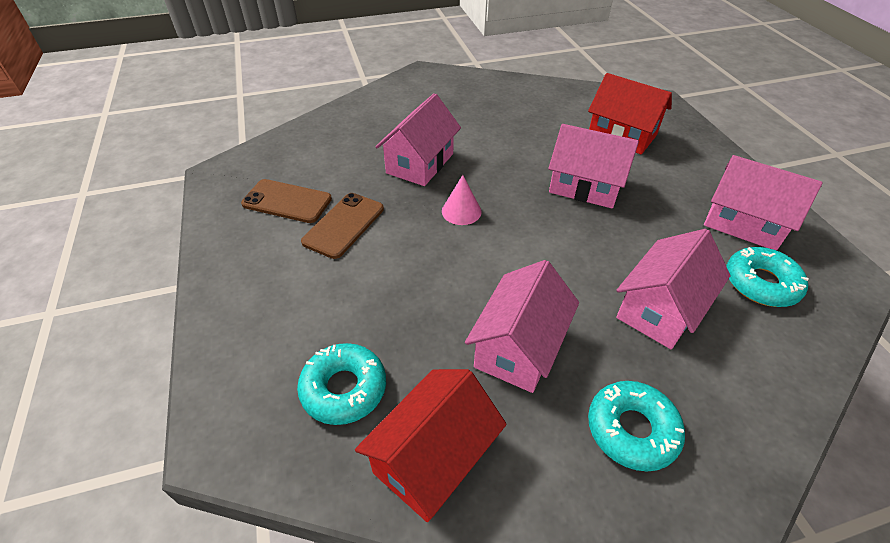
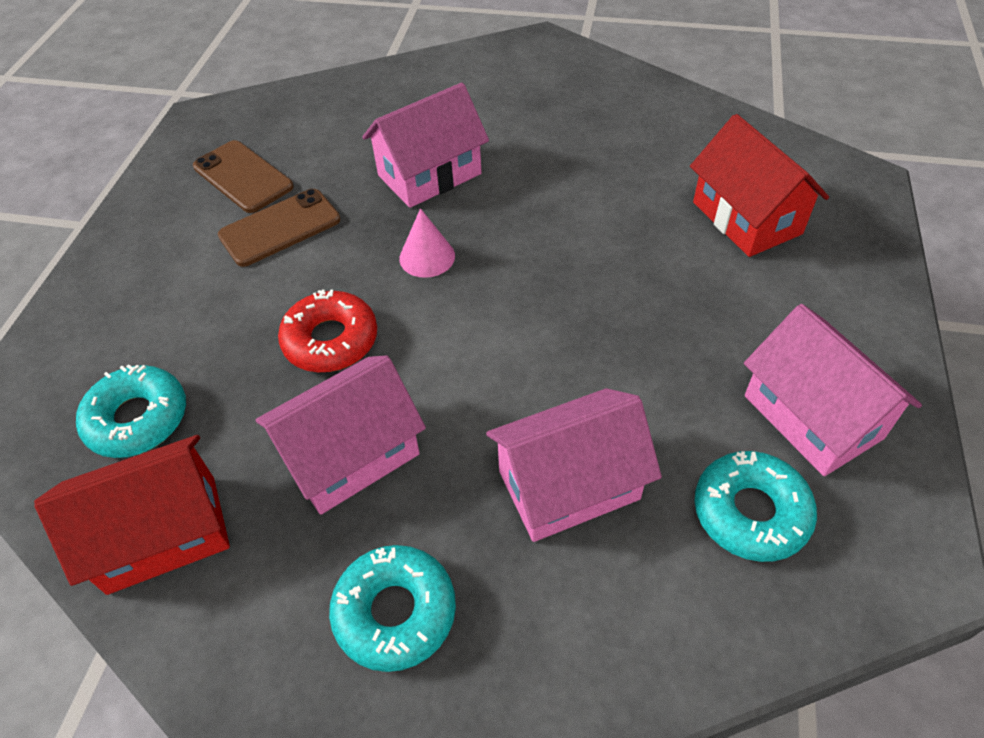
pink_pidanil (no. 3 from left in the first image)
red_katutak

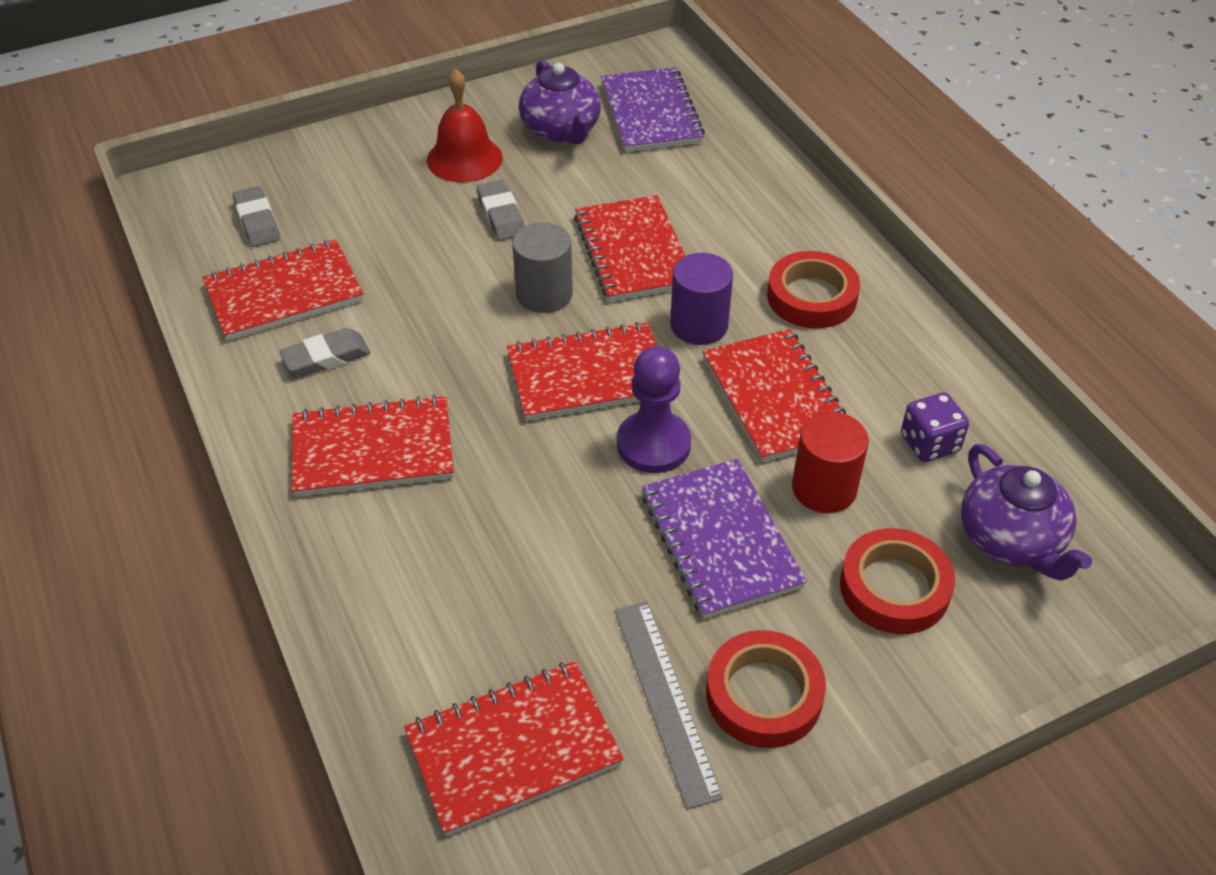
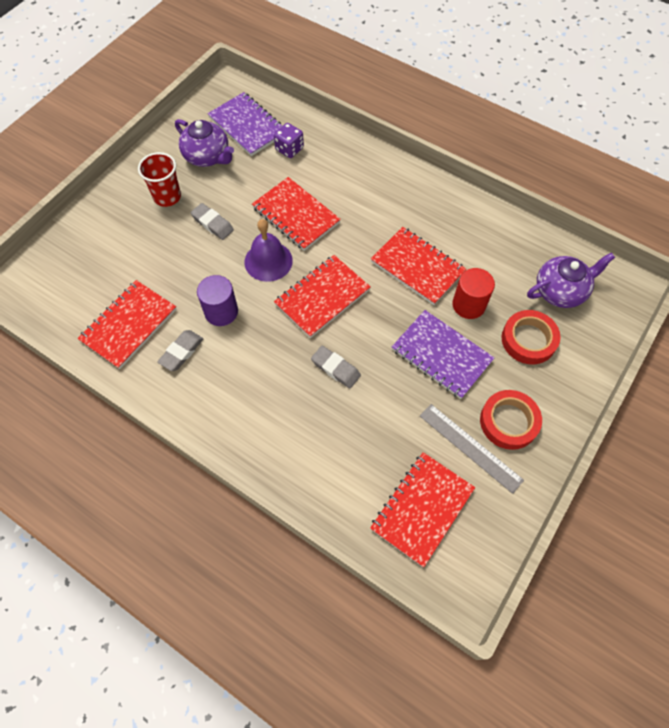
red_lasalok
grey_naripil (no. 3 from left)
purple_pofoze
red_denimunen (no. 2 from left in the first image)
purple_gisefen
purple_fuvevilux
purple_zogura
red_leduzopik (no. 2 from left in the first image)
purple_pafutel (no. 2 from left)

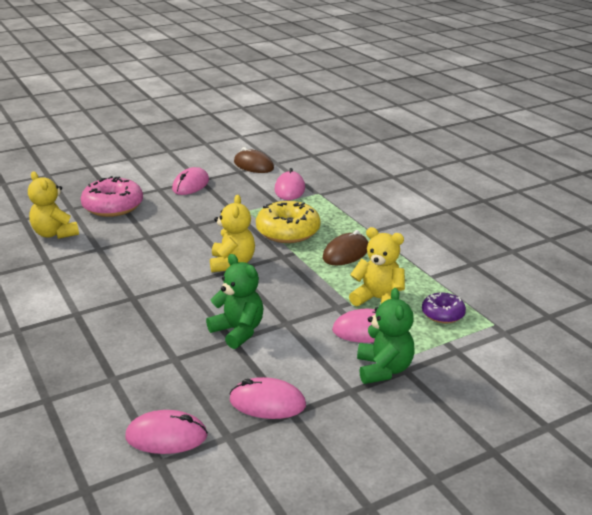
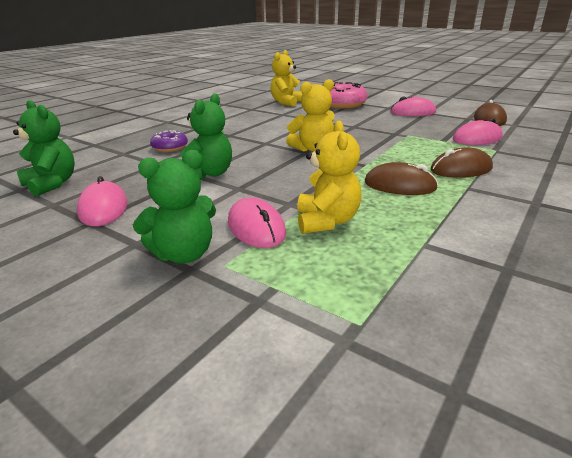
yellow_katutak
purple_katutak
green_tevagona (no. 1 from left)
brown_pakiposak (no. 2 from left)

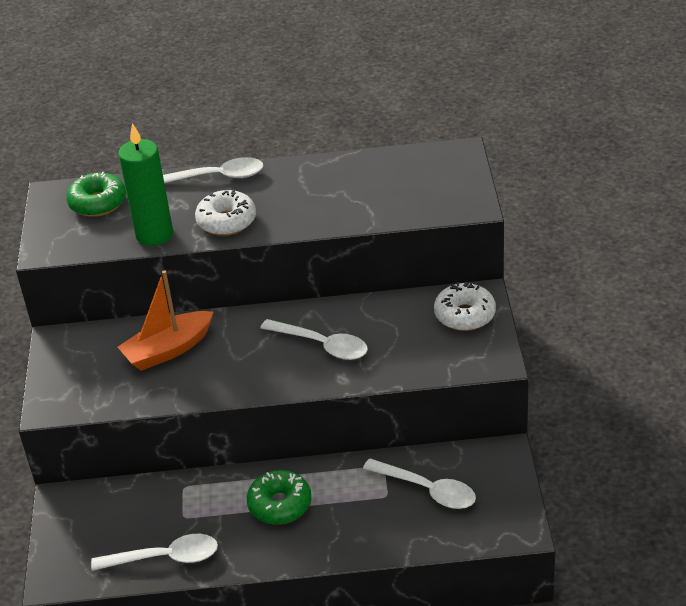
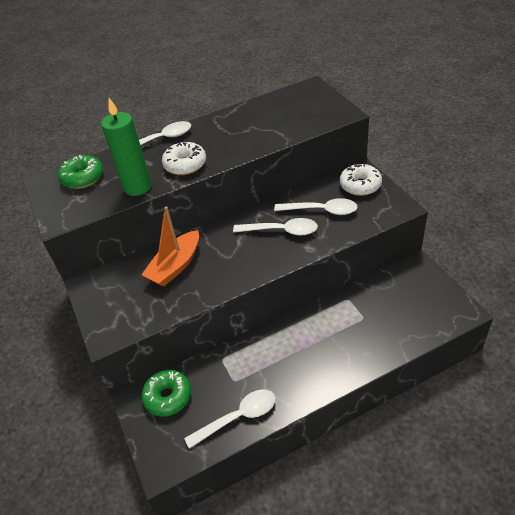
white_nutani (no. 4 from left)
green_katutak (no. 2 from left)

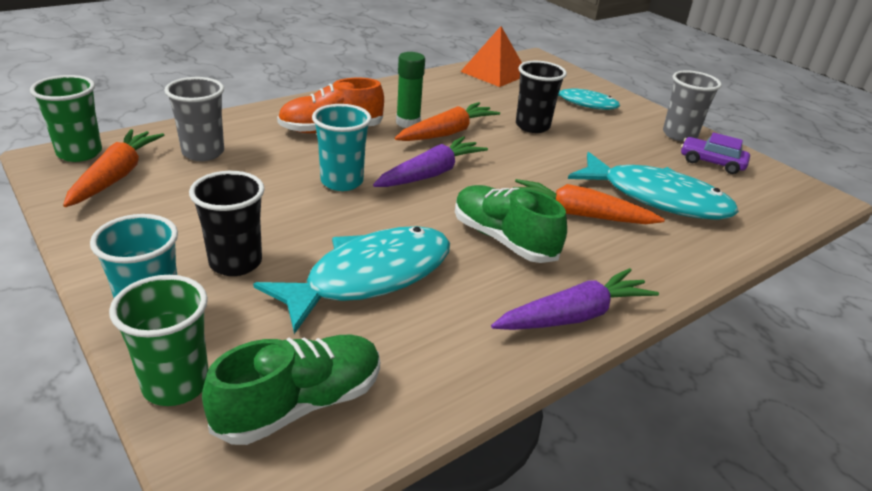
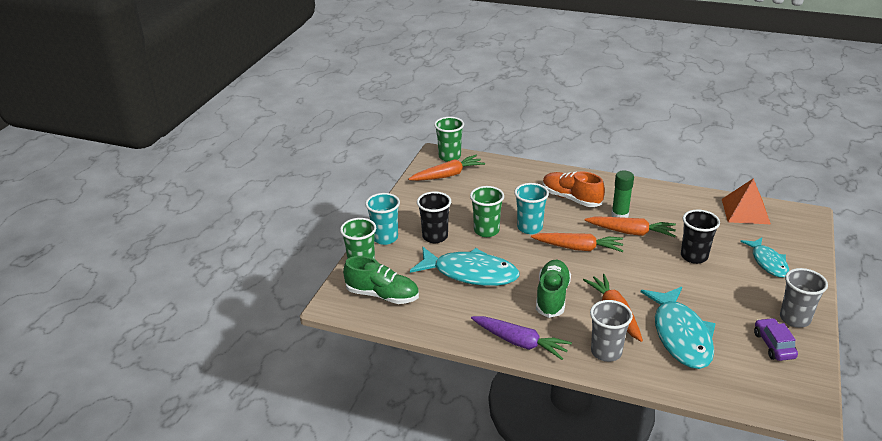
grey_lasalok (no. 1 from left)
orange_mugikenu (no. 2 from left)
green_lasalok (no. 3 from left)

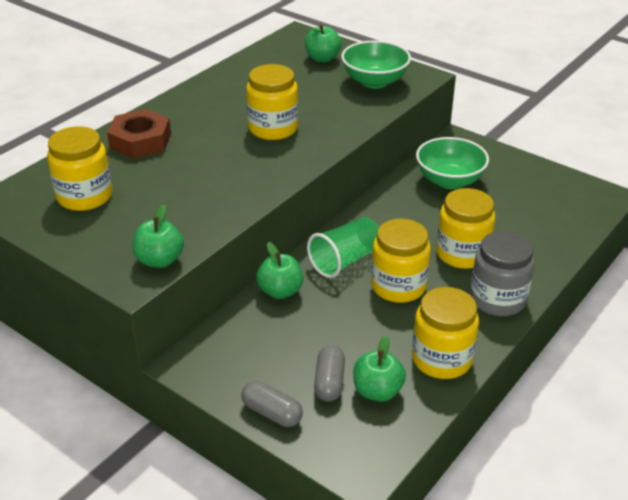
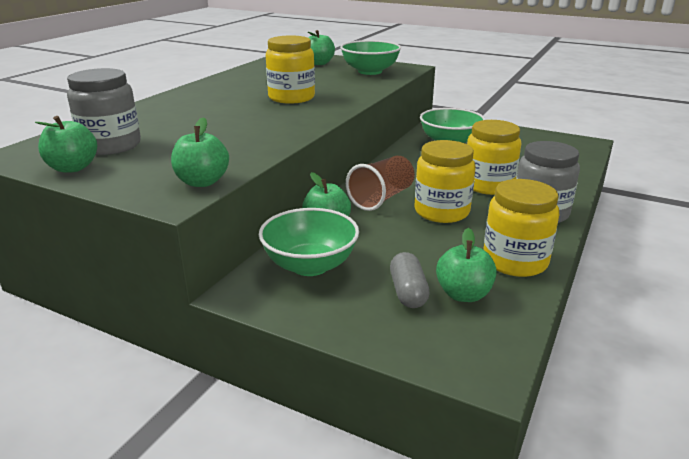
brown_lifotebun
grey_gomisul (no. 1 from left)
brown_lasalok
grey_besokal (no. 1 from left in the first image)
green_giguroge (no. 1 from left)
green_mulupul (no. 1 from left)

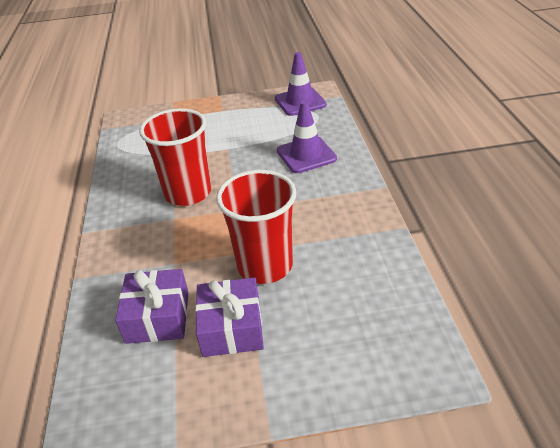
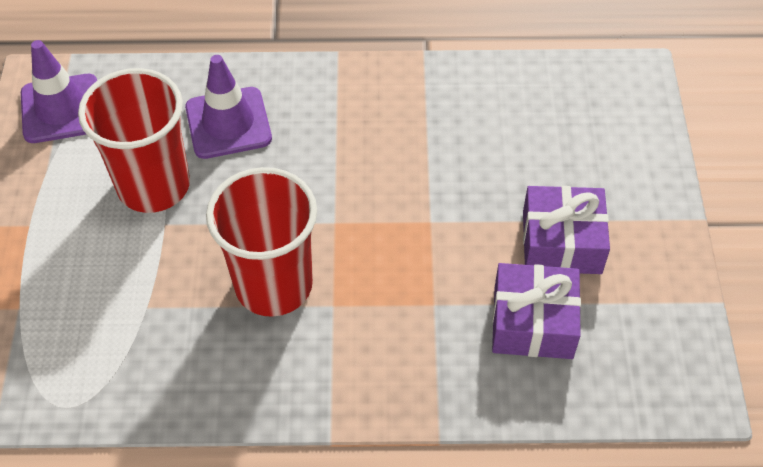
red_lasalok (no. 1 from left)

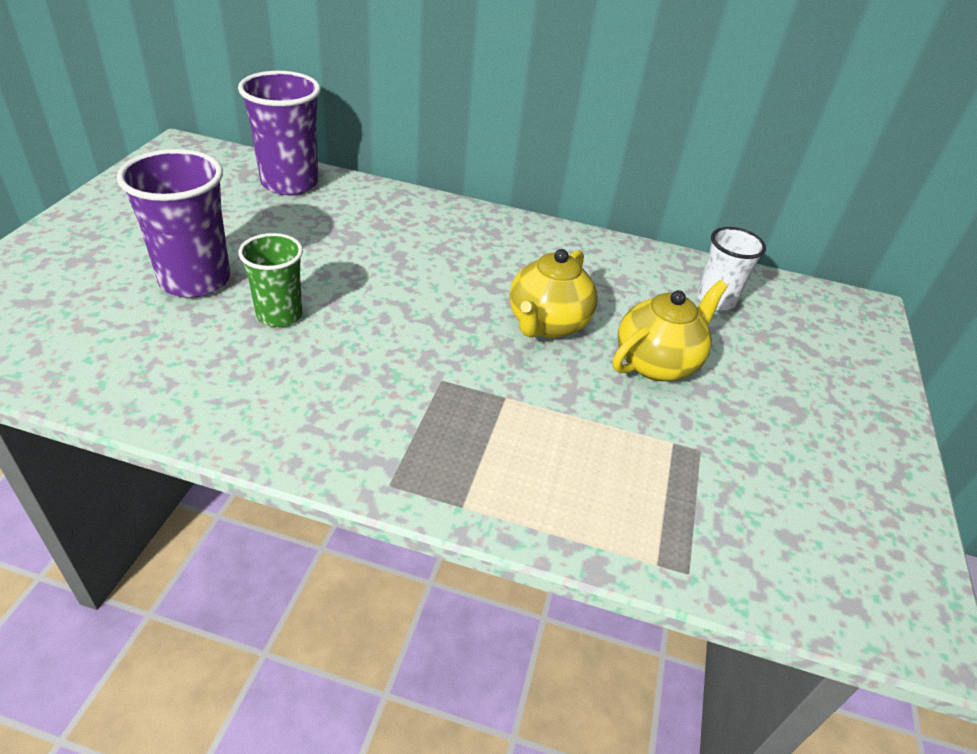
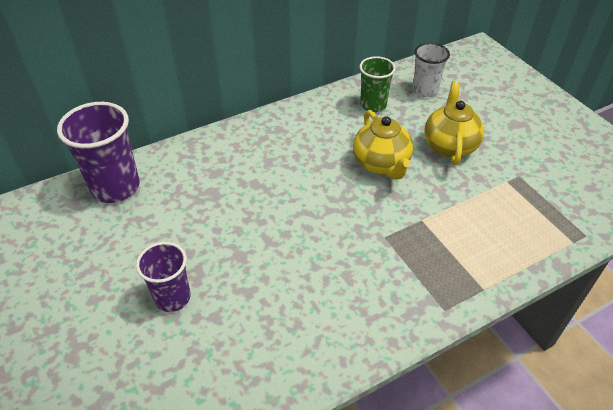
purple_lasalok (no. 2 from left)
green_lasalok

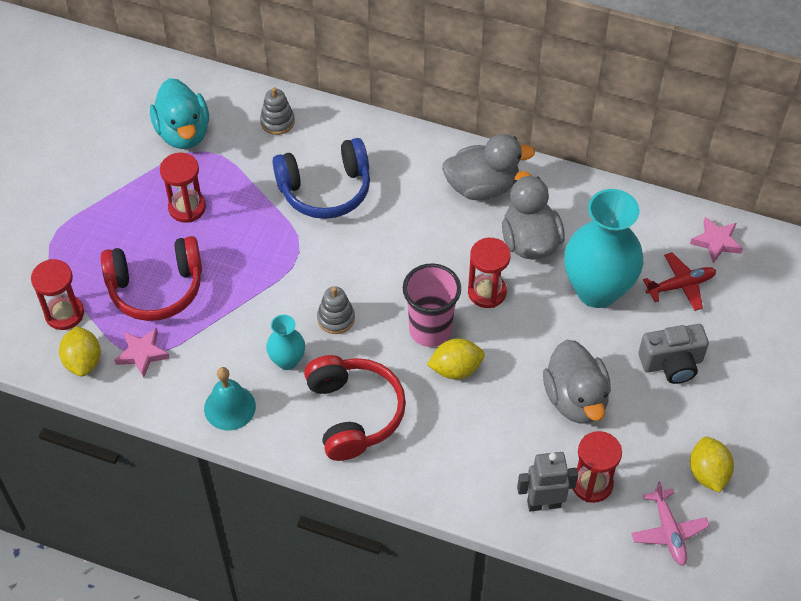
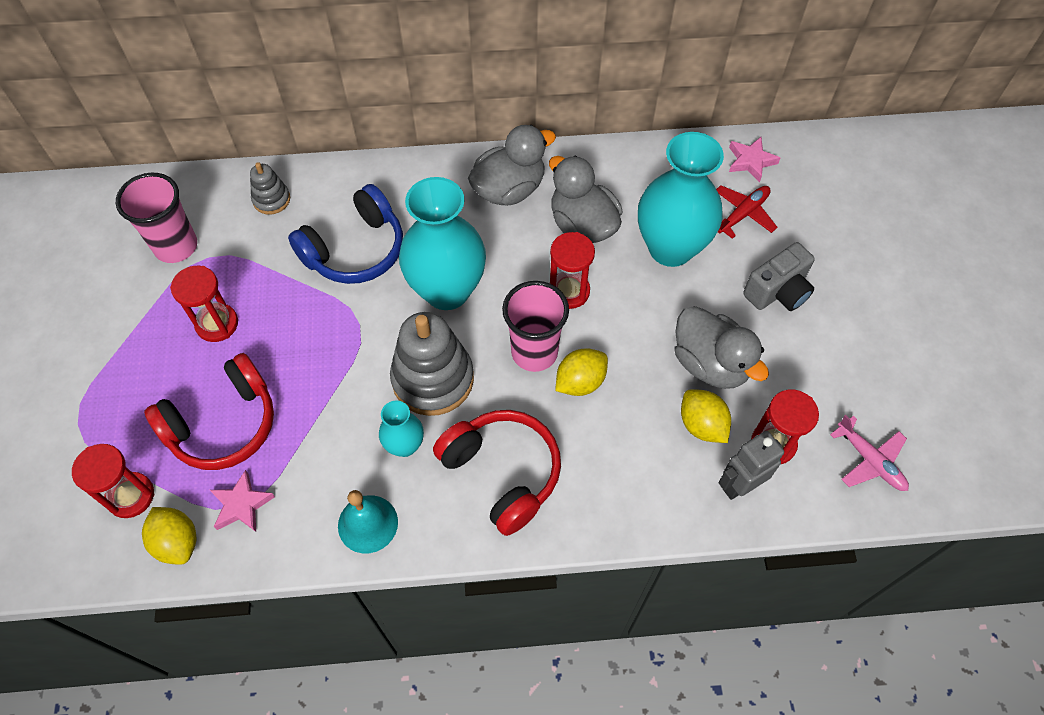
pink_lasalok (no. 1 from left)
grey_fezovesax (no. 2 from left)
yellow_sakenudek (no. 3 from left)
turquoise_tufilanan (no. 2 from left)

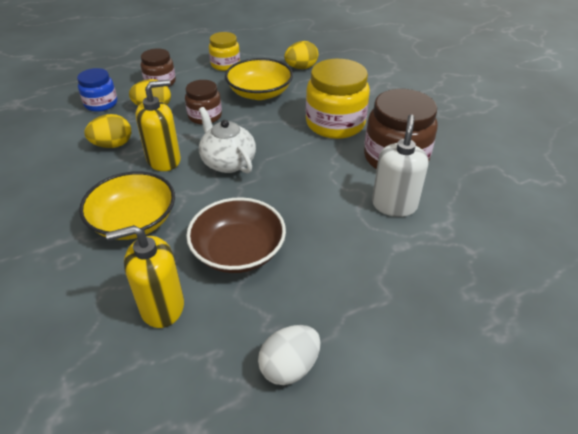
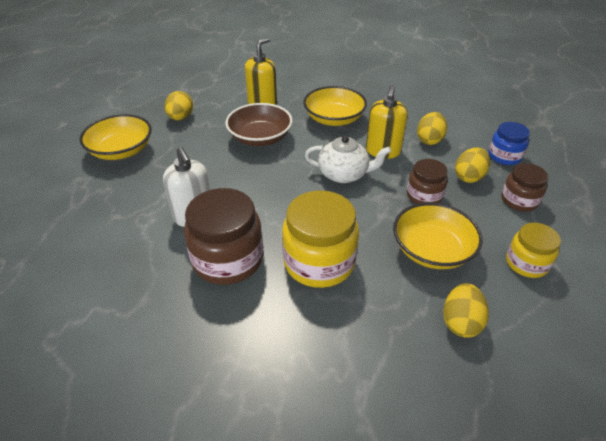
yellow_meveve (no. 1 from left)
yellow_mulupul (no. 1 from left)

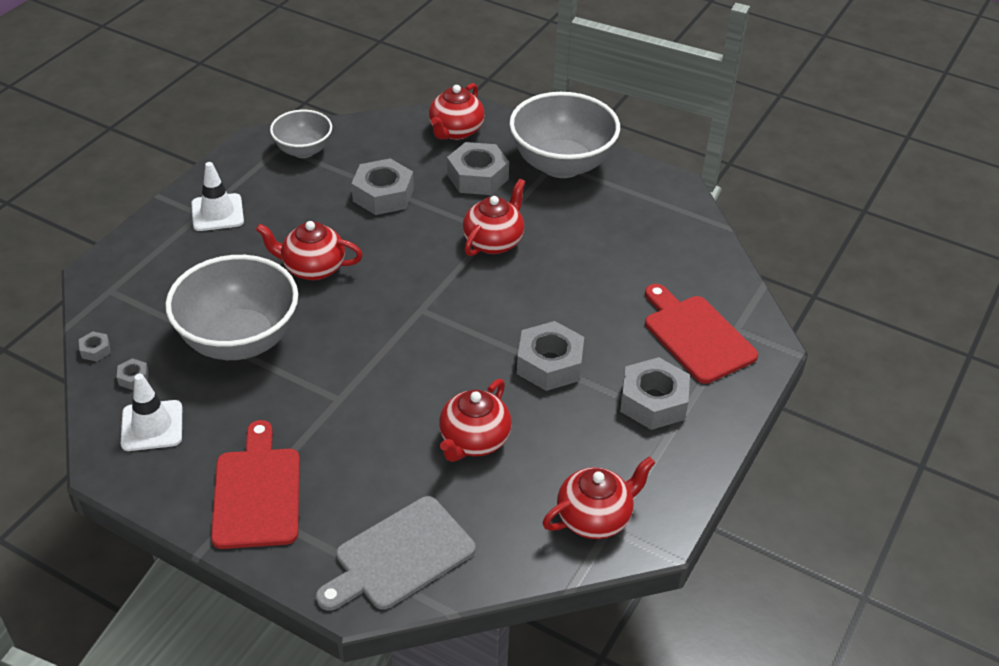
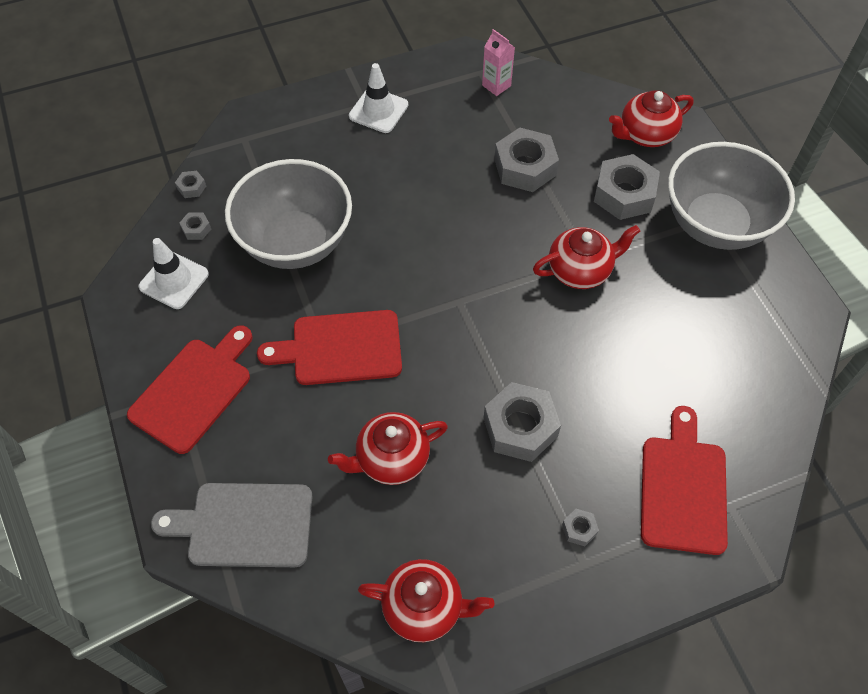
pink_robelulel
red_pafutel (no. 1 from left in the first image)
grey_lifotebun (no. 5 from left)
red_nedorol (no. 2 from left)

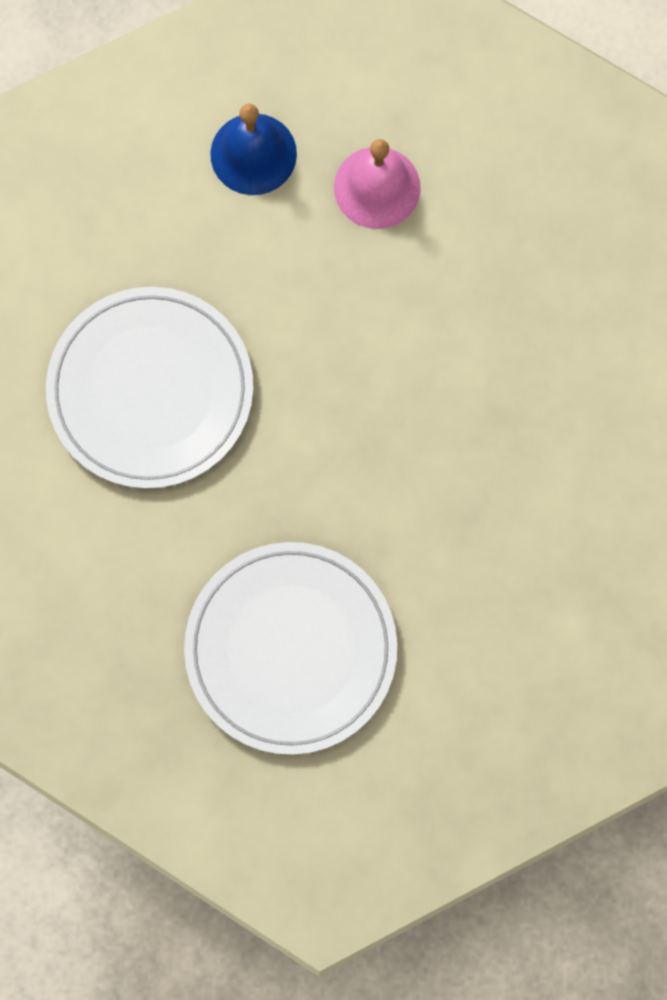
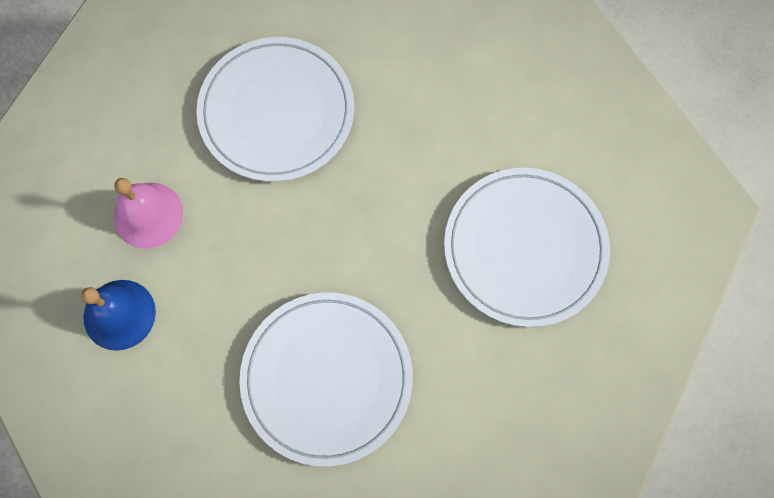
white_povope (no. 1 from left)

